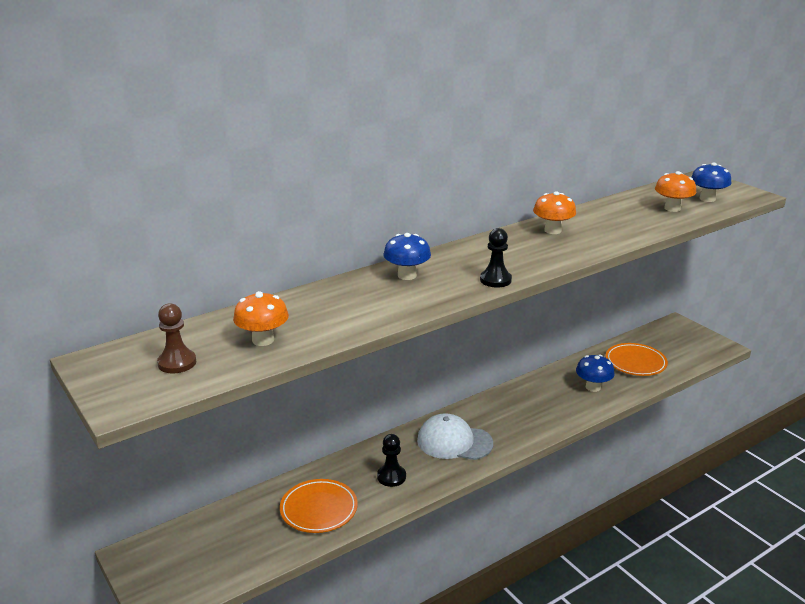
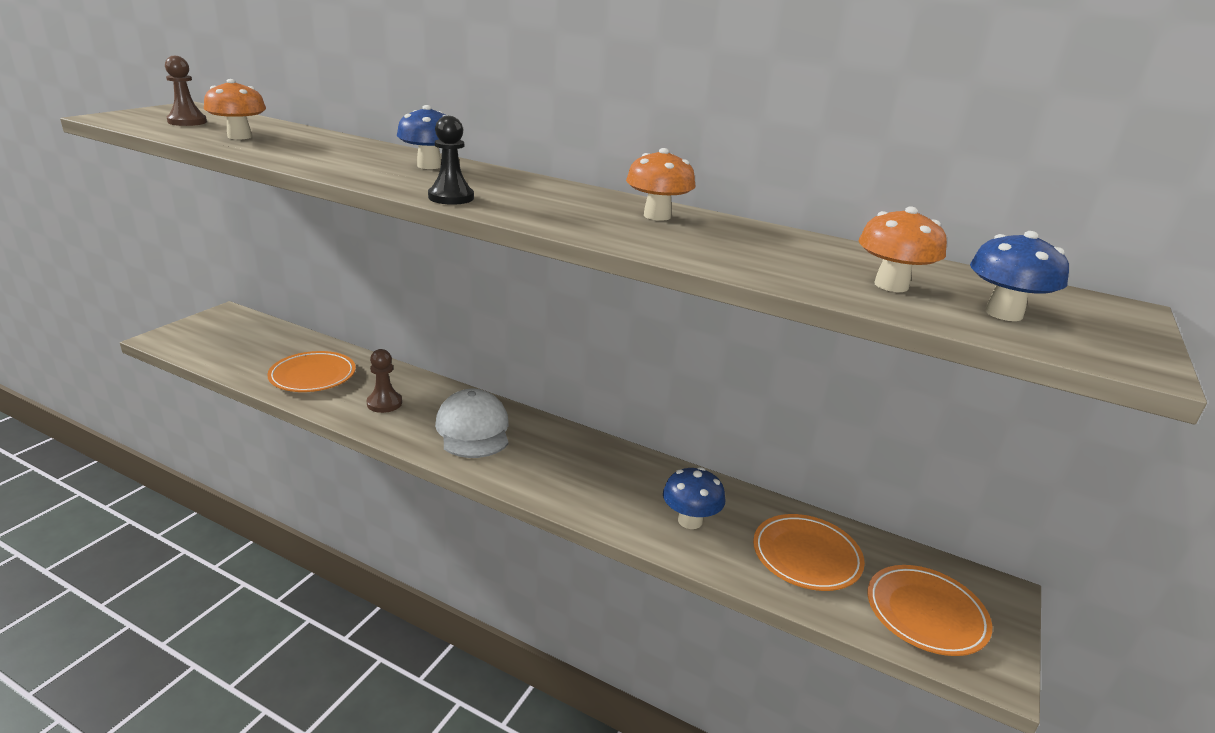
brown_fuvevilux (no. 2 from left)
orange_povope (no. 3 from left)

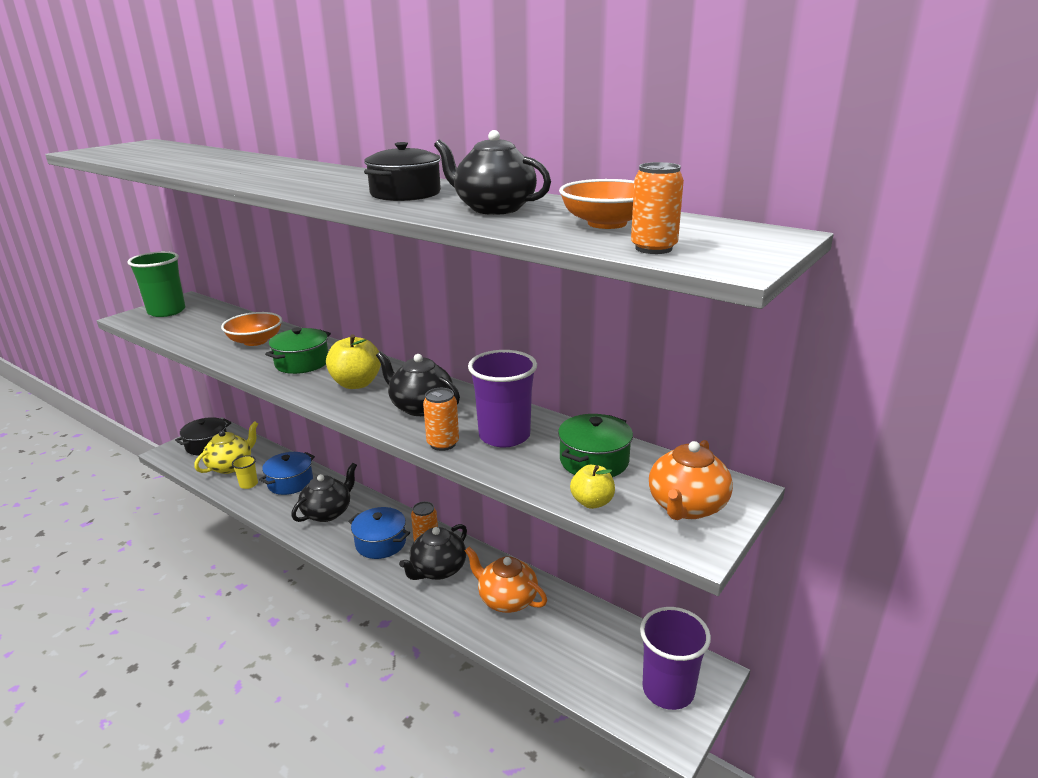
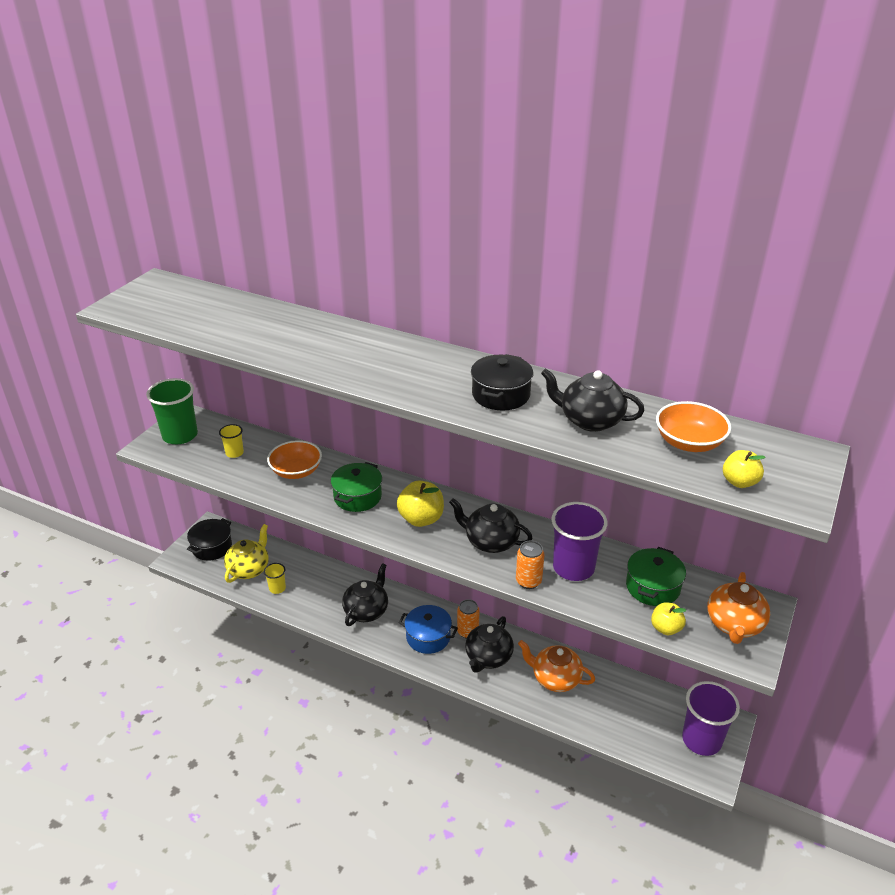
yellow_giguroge (no. 3 from left)
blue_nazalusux (no. 1 from left in the first image)
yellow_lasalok (no. 1 from left)

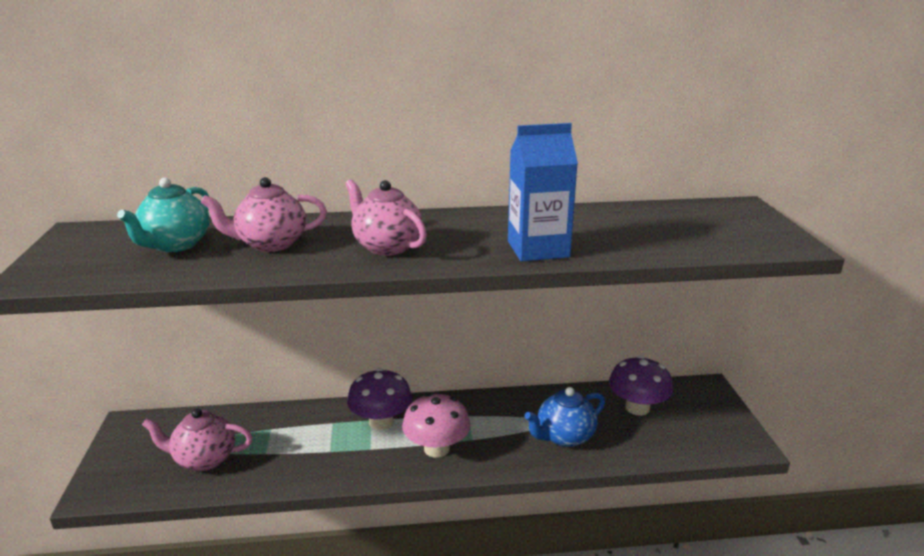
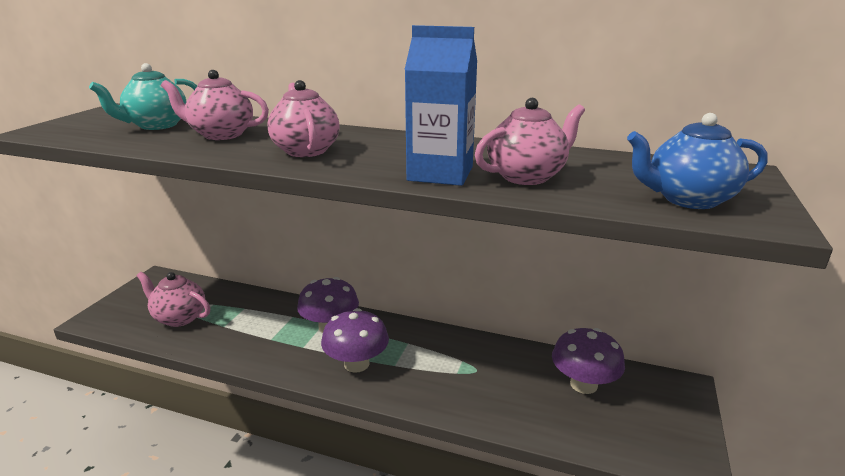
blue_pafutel
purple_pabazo (no. 2 from left)
pink_pafutel (no. 4 from left)

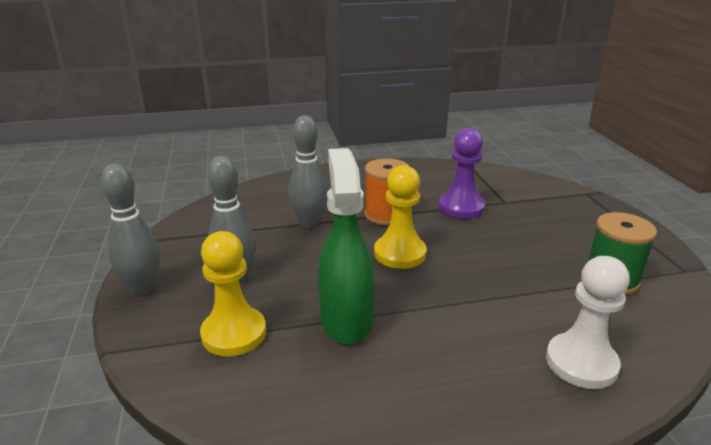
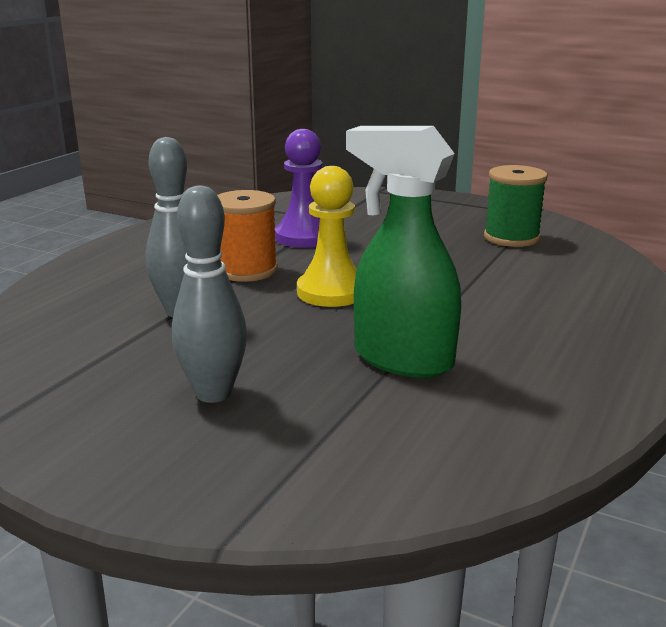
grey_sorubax (no. 1 from left in the first image)
yellow_fuvevilux (no. 1 from left in the first image)
white_fuvevilux

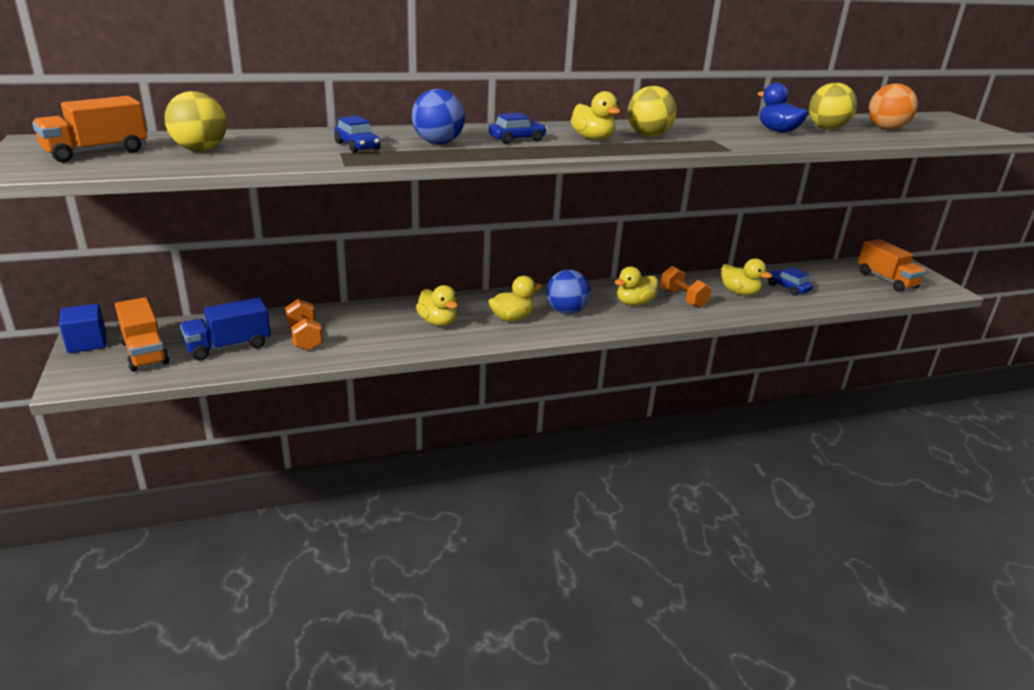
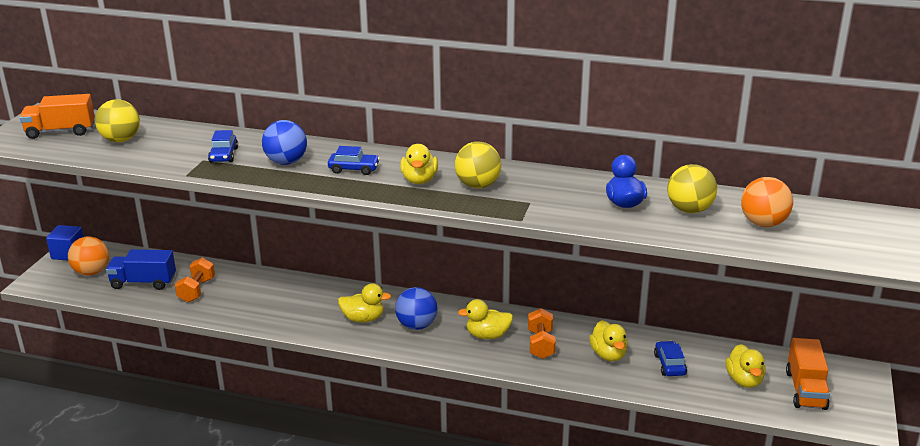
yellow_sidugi (no. 5 from left)
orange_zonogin (no. 1 from left)

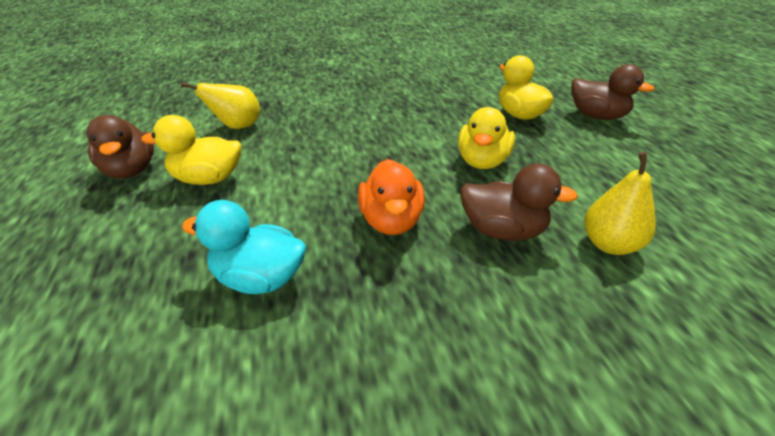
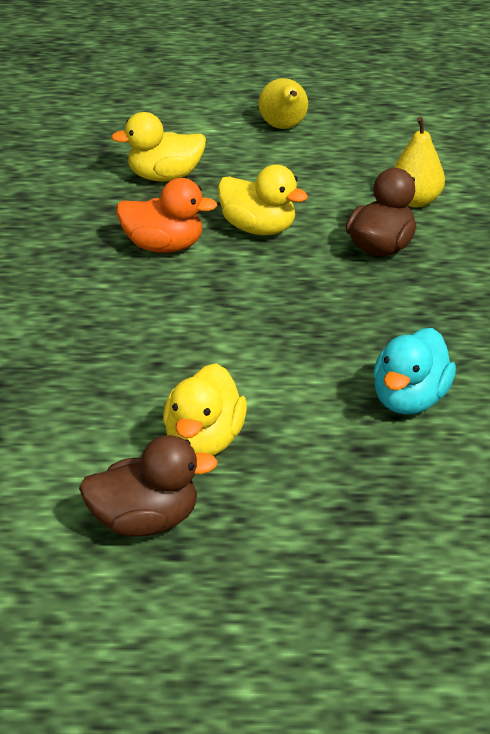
brown_sidugi (no. 3 from left in the first image)
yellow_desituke (no. 1 from left)
orange_sidugi

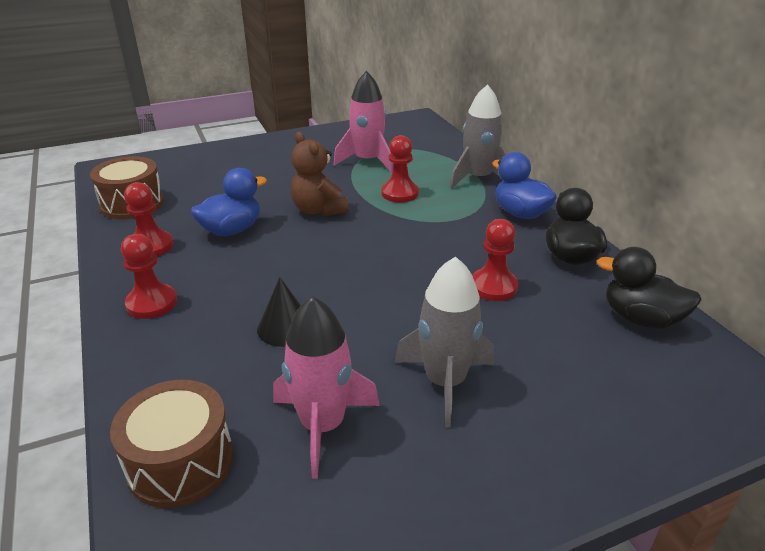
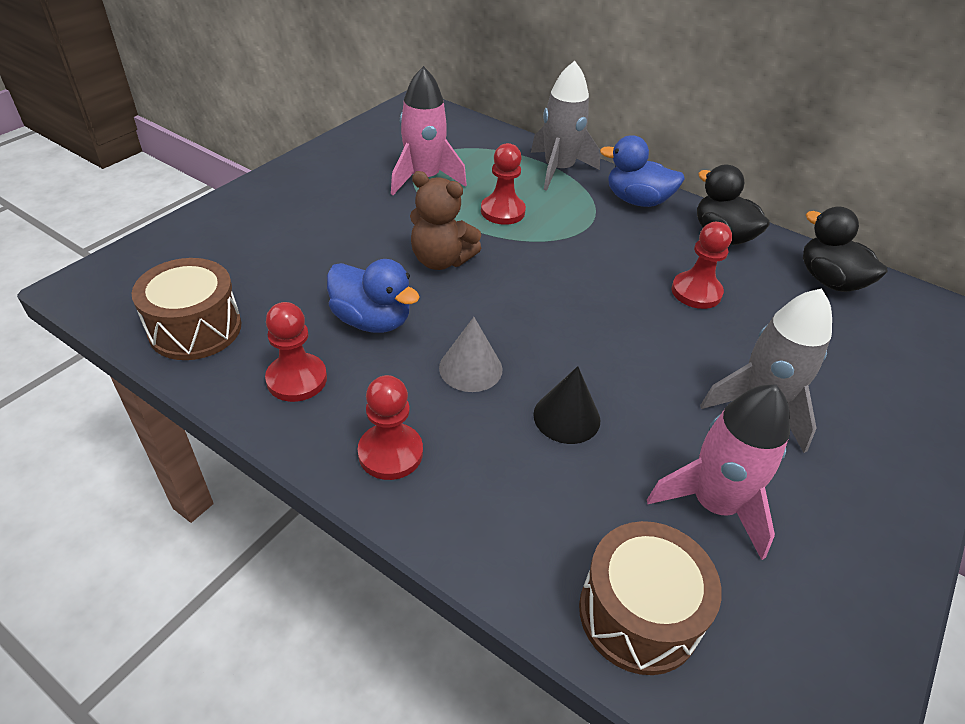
blue_sidugi (no. 1 from left)
black_sidugi (no. 2 from left)
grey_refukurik

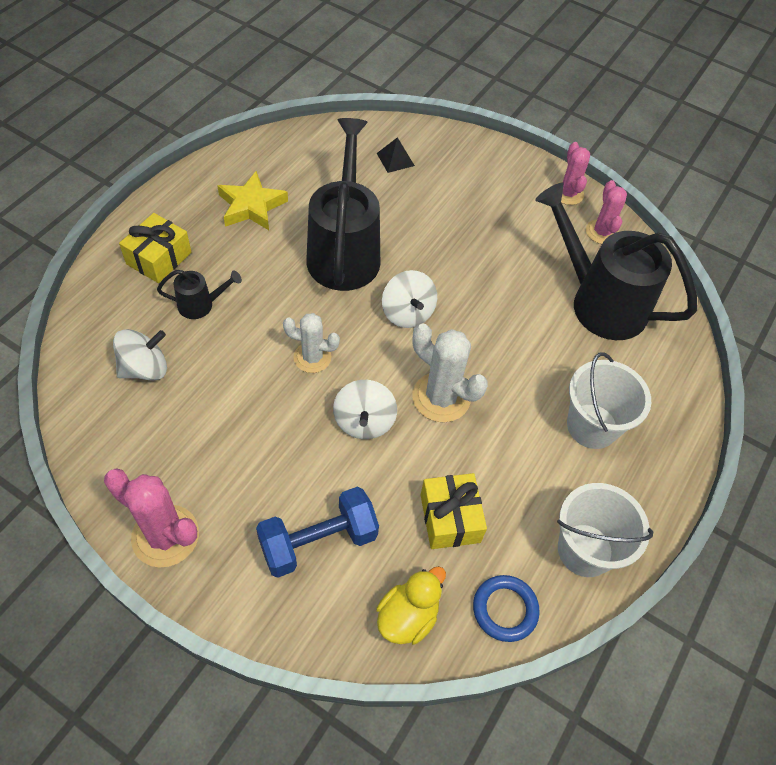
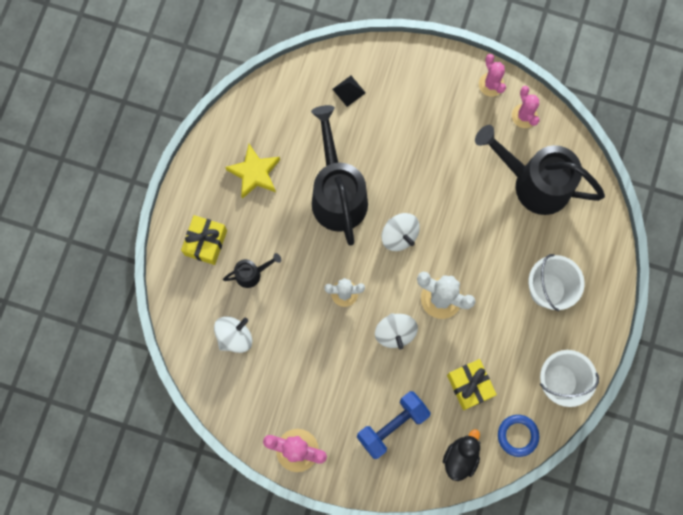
black_sidugi

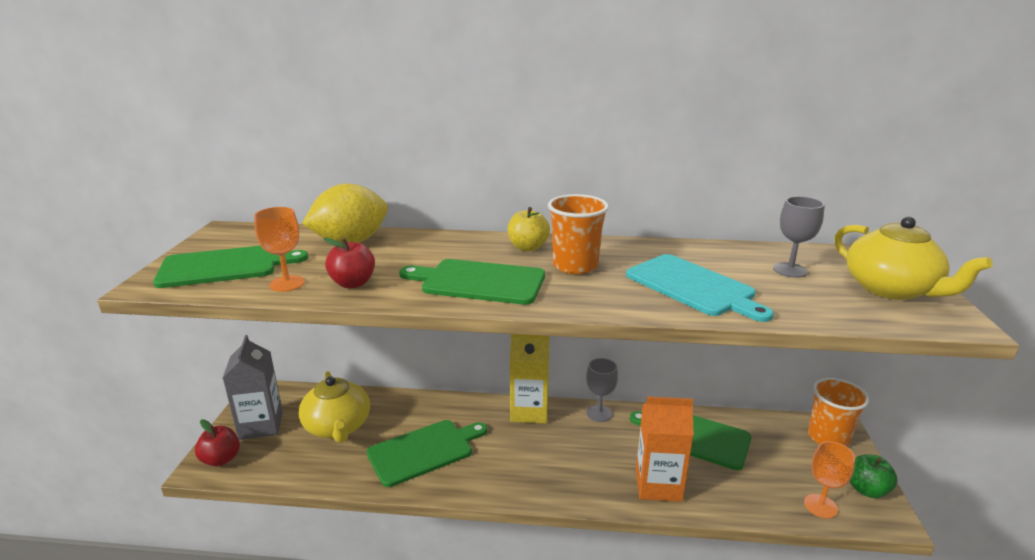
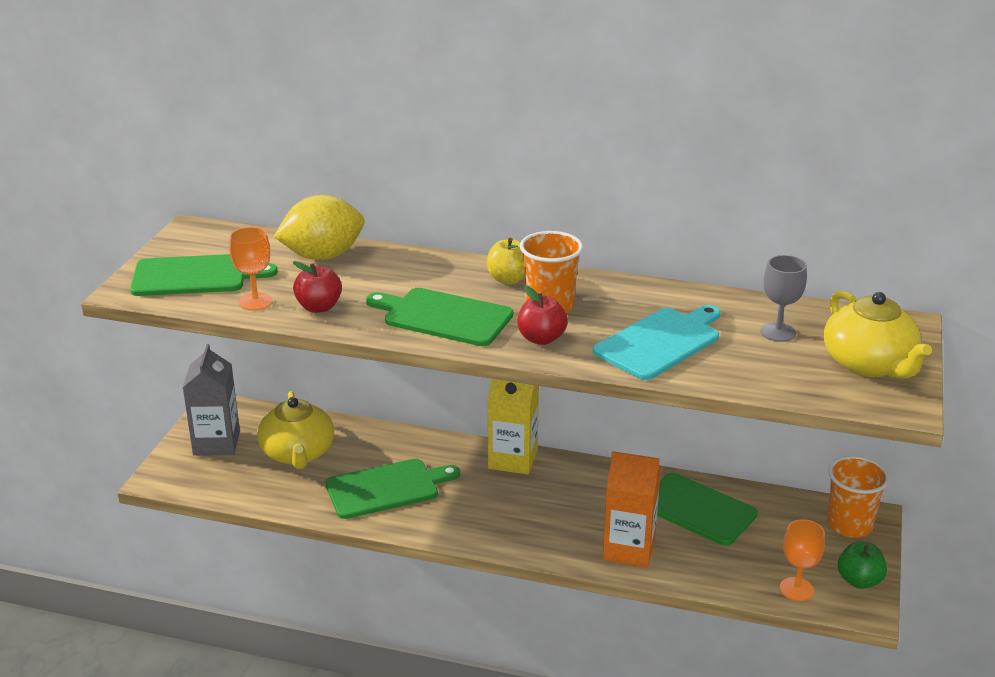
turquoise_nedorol
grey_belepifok (no. 1 from left in the first image)
red_giguroge (no. 2 from left)

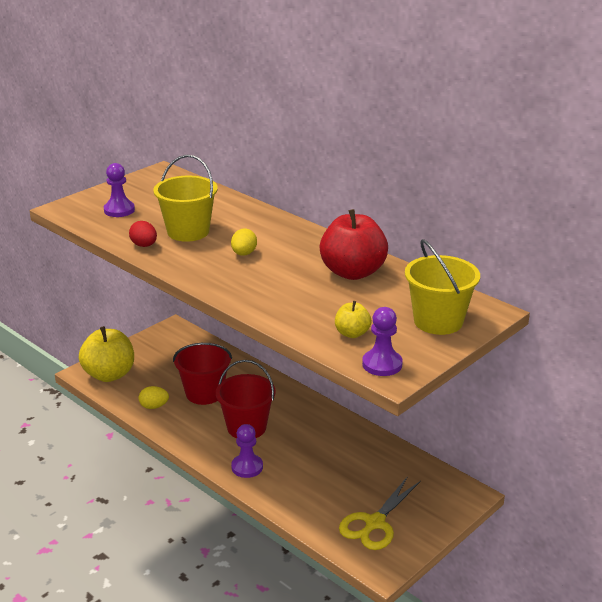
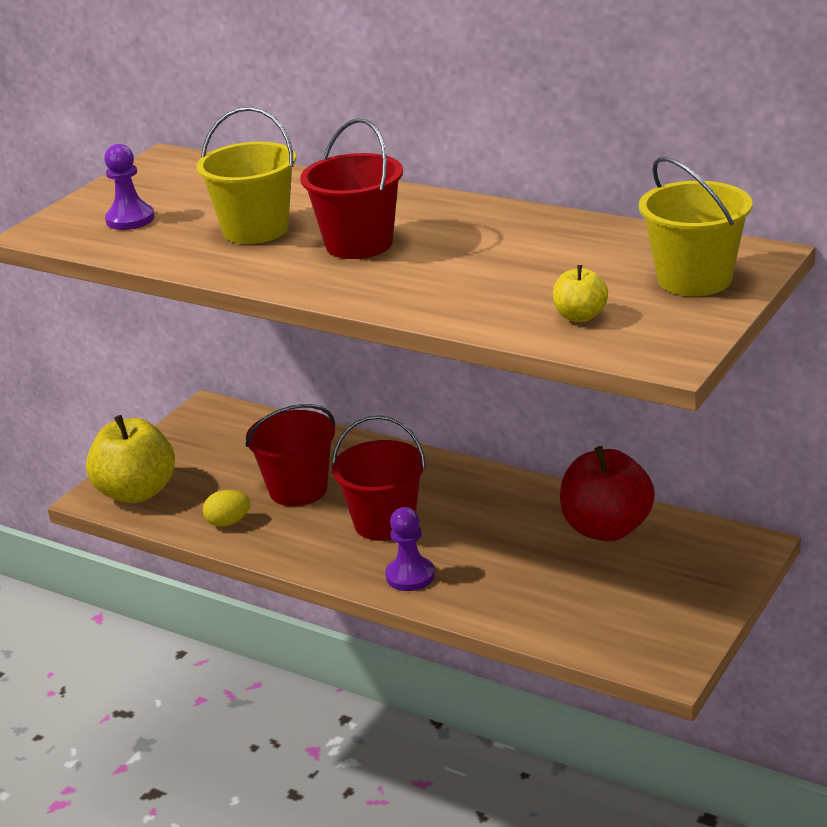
red_giguroge
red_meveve
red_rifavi (no. 2 from left)
purple_fuvevilux (no. 3 from left in the first image)
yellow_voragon

